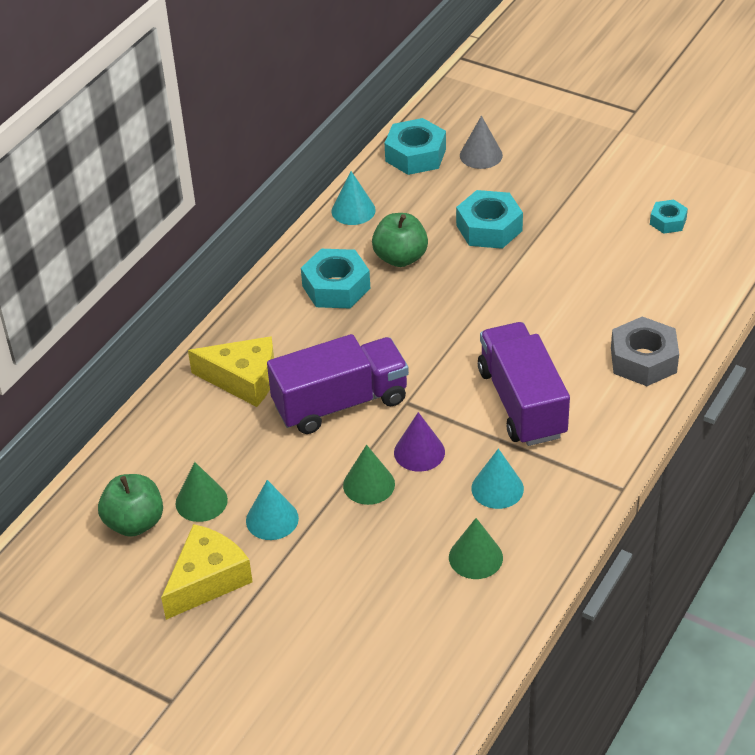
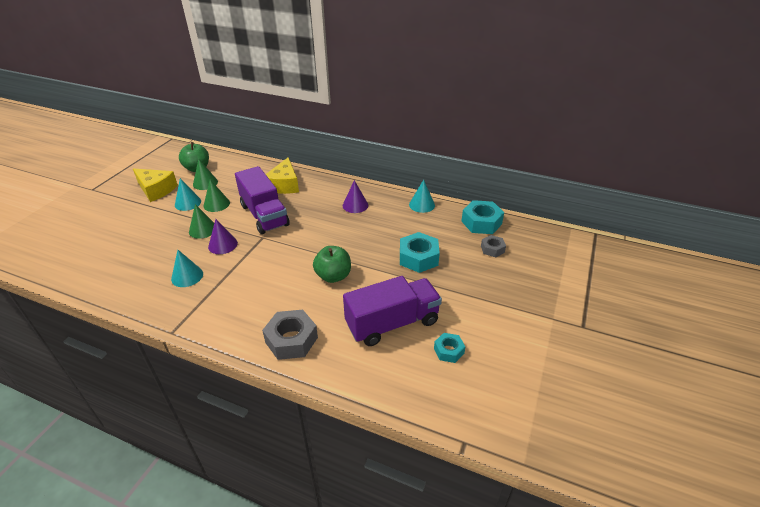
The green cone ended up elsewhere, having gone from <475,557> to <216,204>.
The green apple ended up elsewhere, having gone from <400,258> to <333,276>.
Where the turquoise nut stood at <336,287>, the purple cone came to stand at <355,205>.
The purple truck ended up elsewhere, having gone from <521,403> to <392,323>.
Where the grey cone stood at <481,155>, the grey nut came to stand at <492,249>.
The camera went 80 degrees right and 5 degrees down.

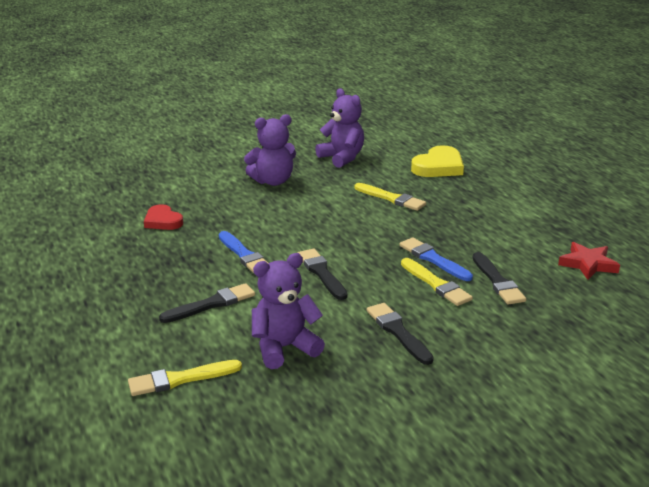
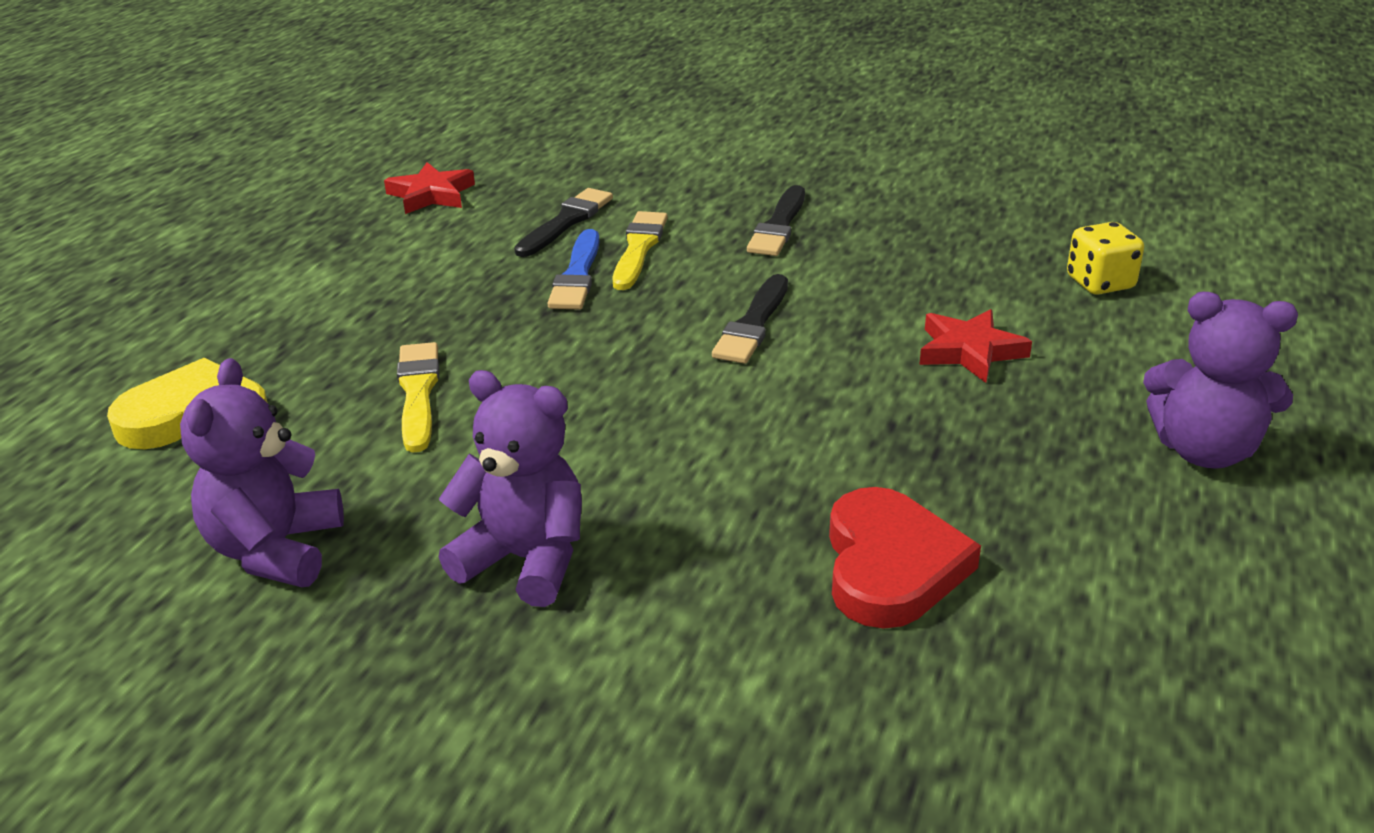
The size of the red heart at <163,221> changed by a factor of 1.53.
Where the black brush stood at <211,304>, the red star came to stand at <969,351>.
Where the yellow brush stood at <180,379>, the yellow dice came to stand at <1100,283>.
The purple teddy bear ended up elsewhere, having gone from <284,348> to <1204,451>.
The second view lost the blue brush at <244,255>.
The camera went 135 degrees left and 5 degrees up.

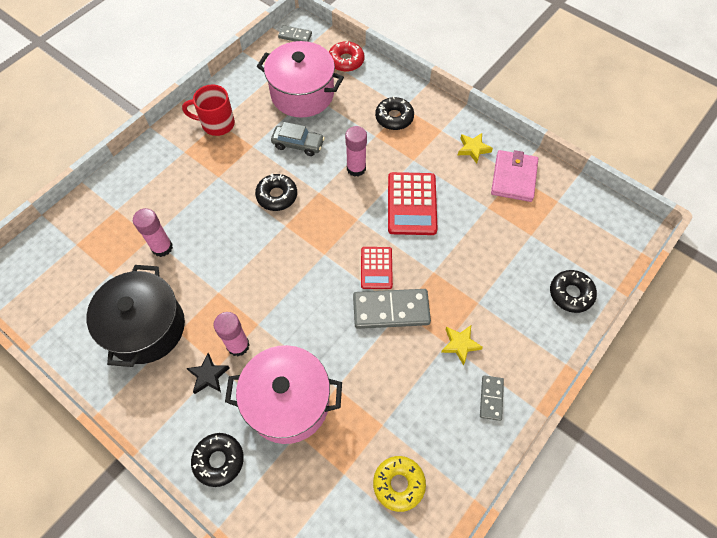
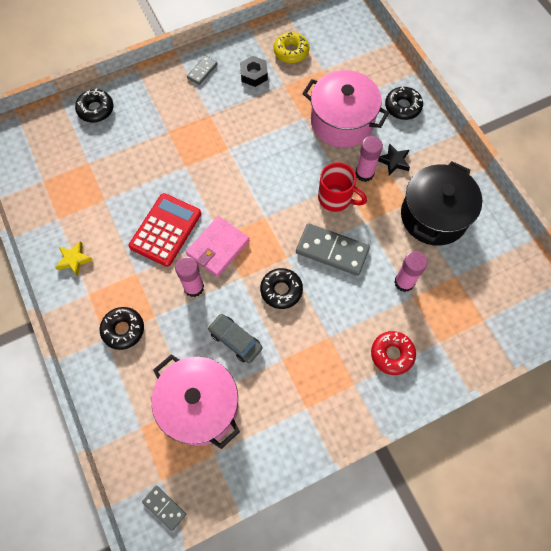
The pink wallet ended up elsewhere, having gone from <513,178> to <218,248>.
The second view gained the black nut at <254,74>.
The grey domino ended up elsewhere, having gone from <391,310> to <332,250>.
The red mug ended up elsewhere, having gone from <216,124> to <336,198>.
The red donut ended up elsewhere, having gone from <346,61> to <392,354>.
The second view lost the red calculator at <376,268>.
The second view lost the yellow star at <460,344>.
The camera went 155 degrees left and 5 degrees up.

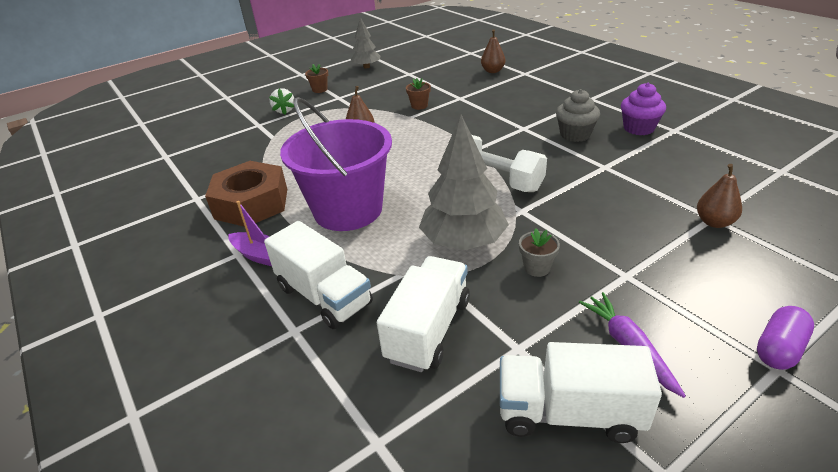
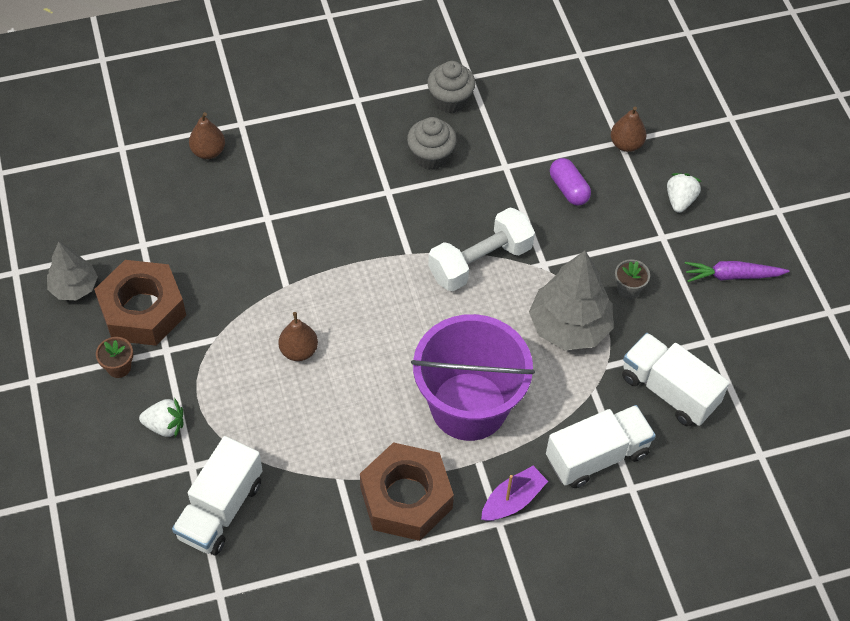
The second view gained the brown nut at <143,310>.
The white truck ended up elsewhere, having gone from <568,413> to <220,509>.
What was the purple cupcake at <638,128> turned into the grey cupcake at <450,100>.
The purple capsule ended up elsewhere, having gone from <779,349> to <568,189>.
The second view gained the white strawberry at <680,200>.
The second view lost the brown flower pot at <419,106>.
The camera went 75 degrees left and 20 degrees up.

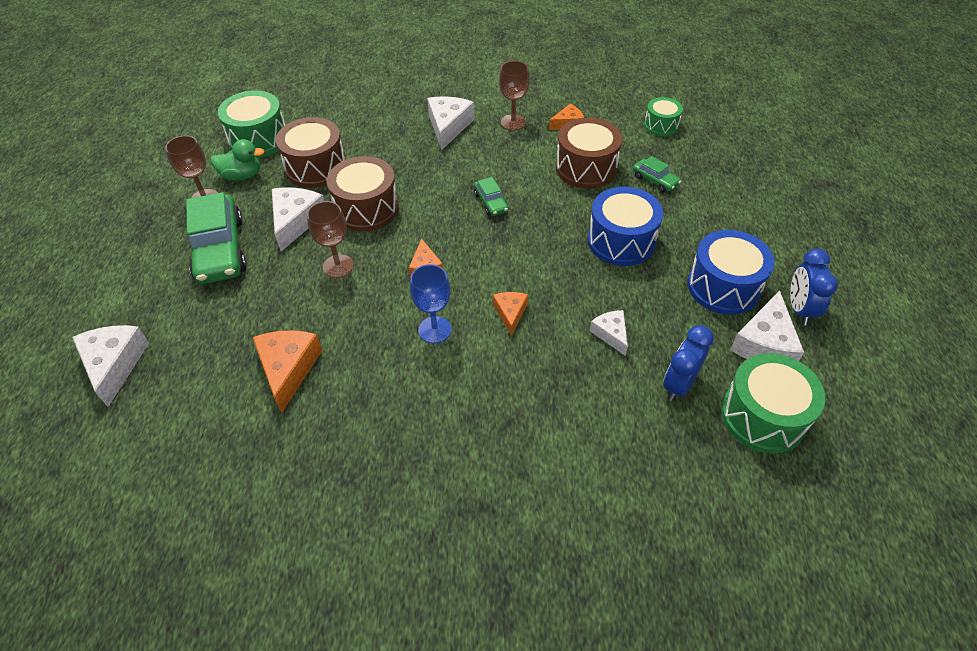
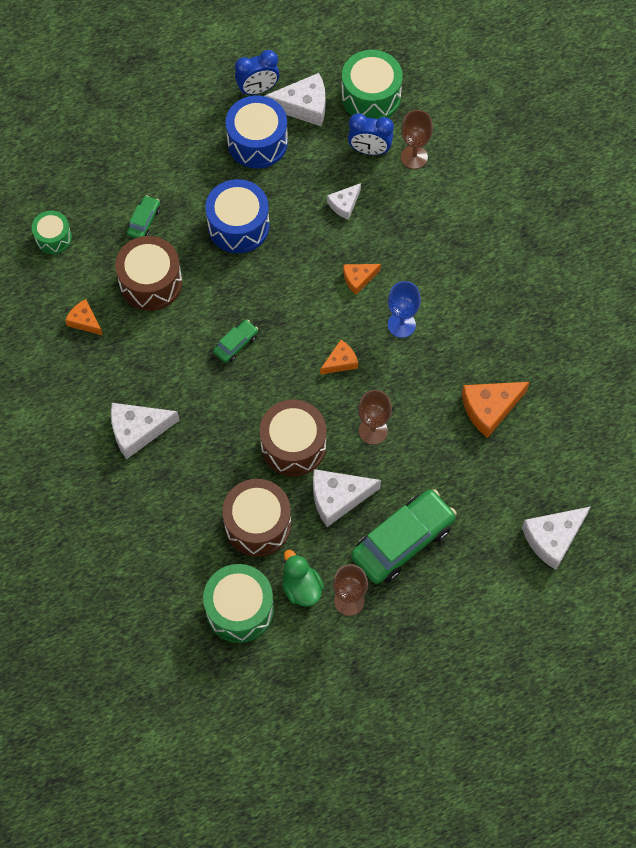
The brown goblet ended up elsewhere, having gone from <513,122> to <414,157>.
The camera went 115 degrees left and 15 degrees up.

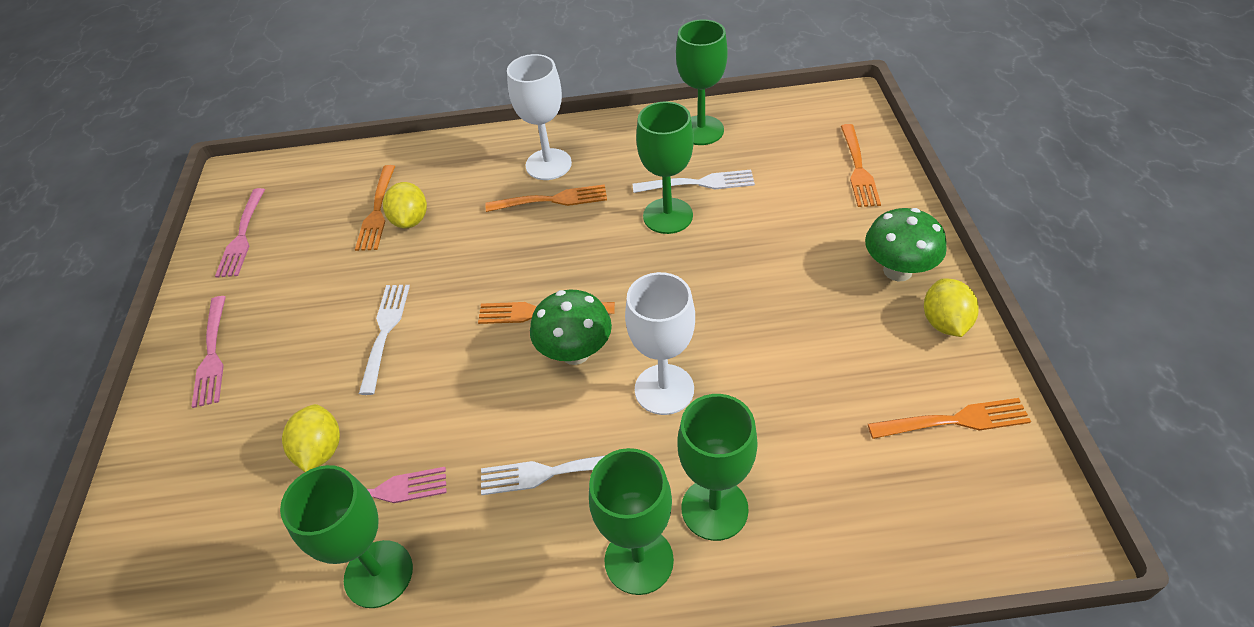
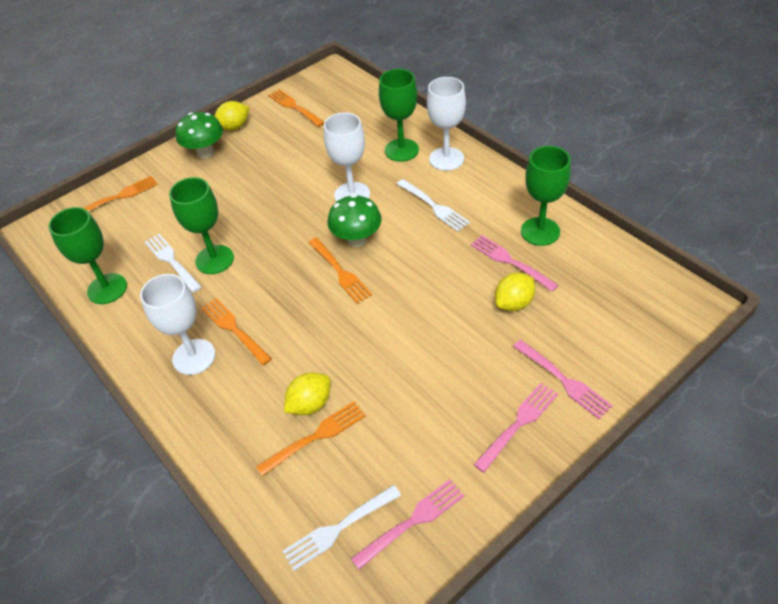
The white fork ended up elsewhere, having gone from <385,333> to <339,528>.
What was the green goblet at <639,560> turned into the white goblet at <446,159>.
The second view gained the pink fork at <563,380>.
The camera went 125 degrees left and 0 degrees up.

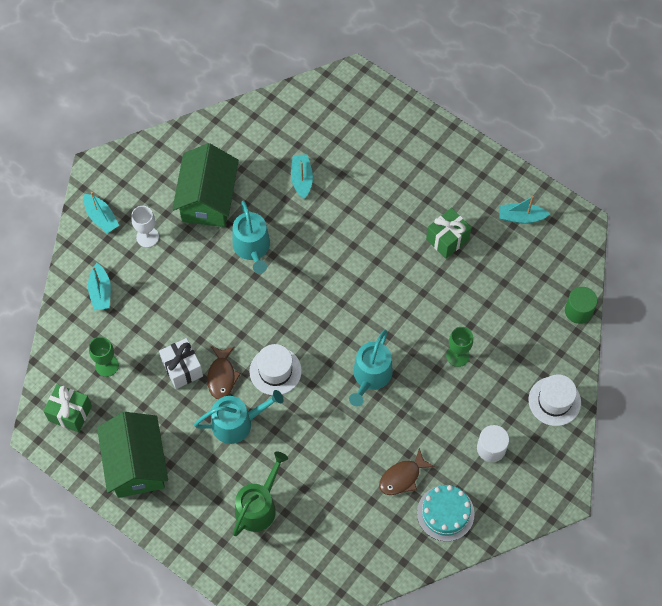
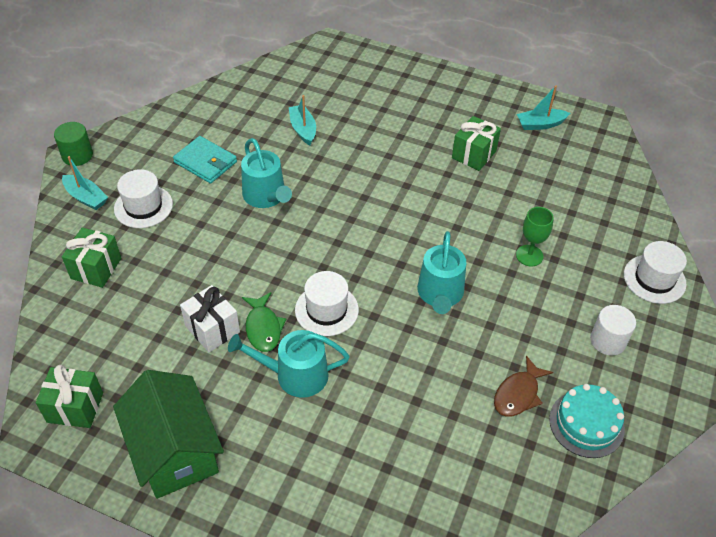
The green cylinder ended up elsewhere, having gone from <578,311> to <77,155>.
Where the turquoise boat stood at <100,292>, the green gift came to stand at <96,268>.
Where the white goblet stood at <147,237>, the white hat came to stand at <143,206>.
Where the green house stood at <208,199>, the turquoise wallet came to stand at <205,162>.
The turquoise watering can at <237,423> ended up facing another way, 150 degrees counterclockwise from before.
What was the brown fish at <222,376> turned into the green fish at <263,328>.
The second view lost the green goblet at <107,365>.
The second view lost the green watering can at <258,506>.
The camera went 15 degrees left and 15 degrees down.

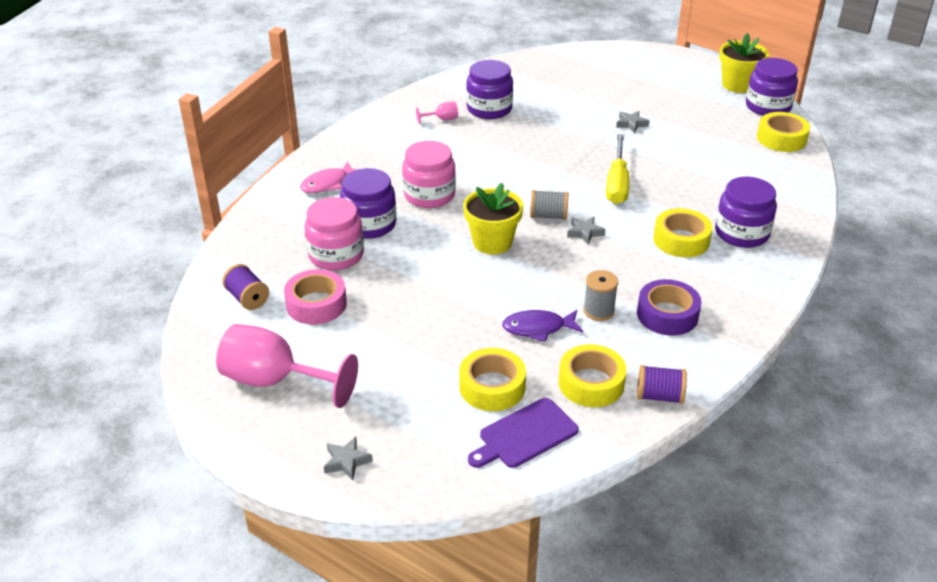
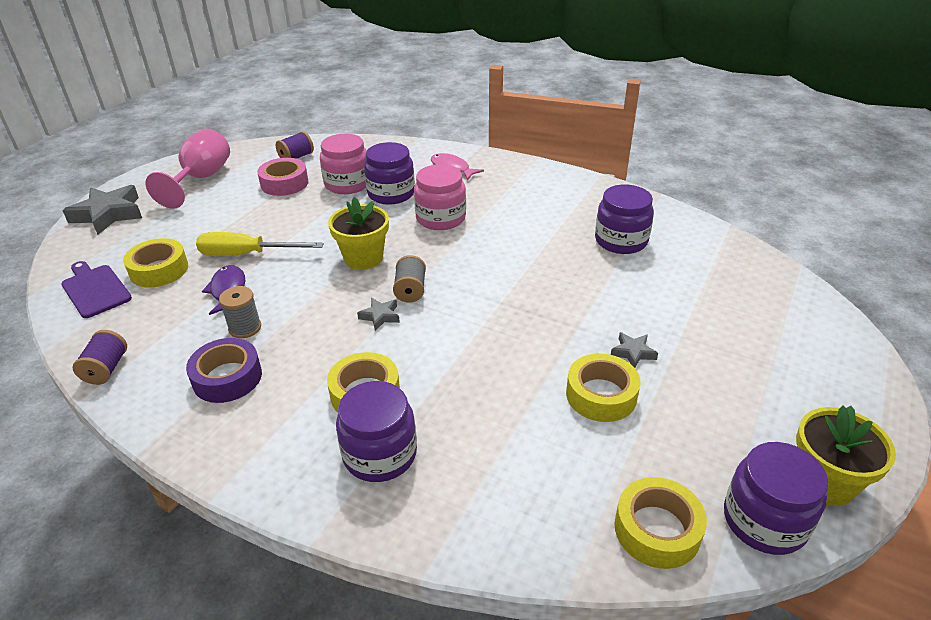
The size of the grey star at <346,461> changed by a factor of 2.06.
The yellow screwdriver ended up elsewhere, having gone from <617,183> to <247,254>.
The yellow tape ended up elsewhere, having gone from <591,383> to <601,395>.
The second view lost the pink goblet at <442,119>.
The camera went 85 degrees right and 0 degrees up.

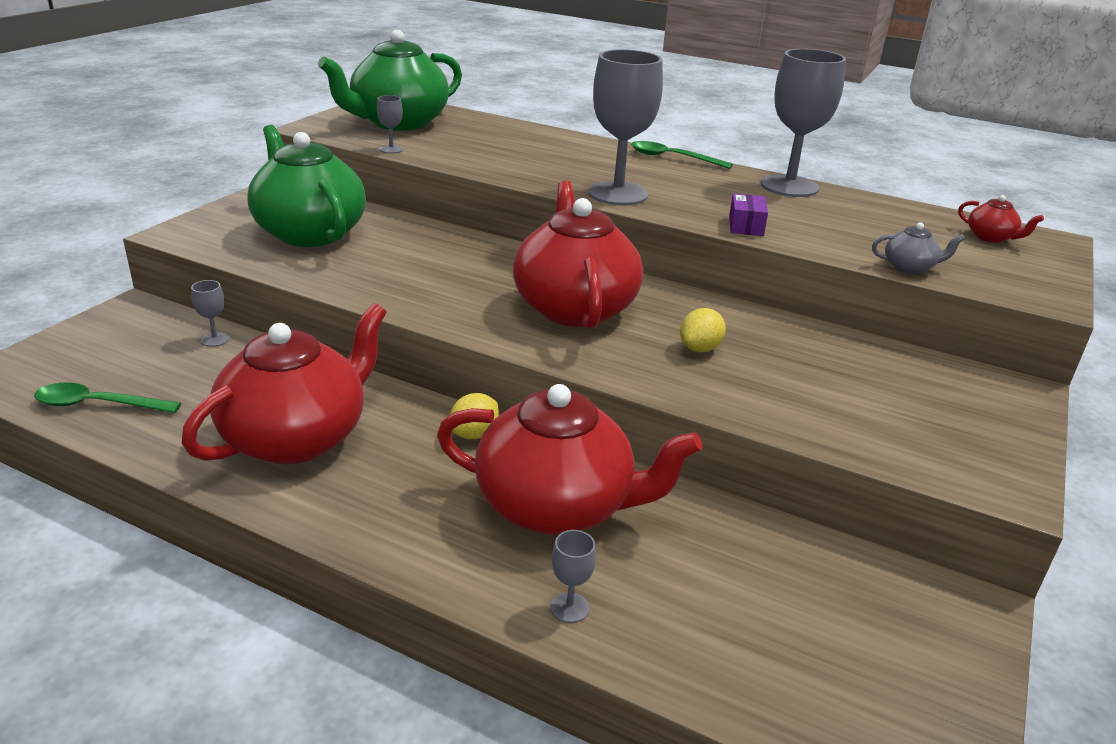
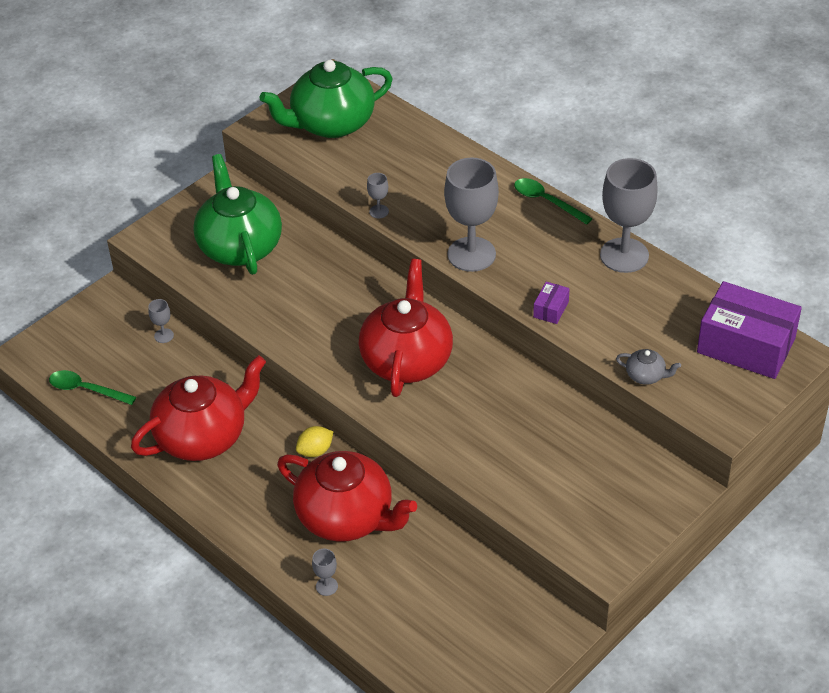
The grey goblet ended up elsewhere, having gone from <391,149> to <379,211>.
Where the red teapot stood at <991,237>, the purple box came to stand at <746,346>.
The second view lost the yellow lemon at <700,348>.
The camera went 20 degrees right and 15 degrees up.

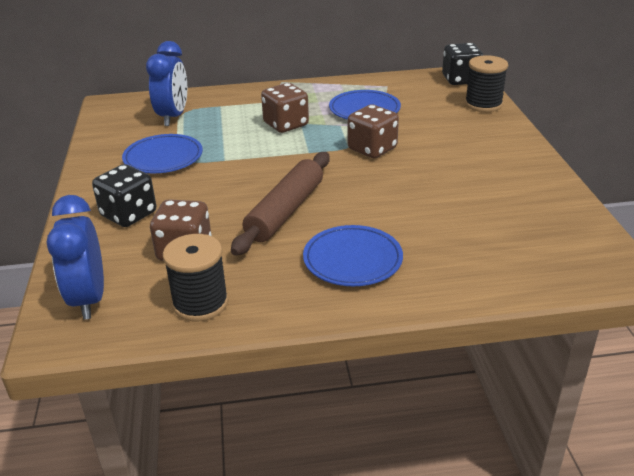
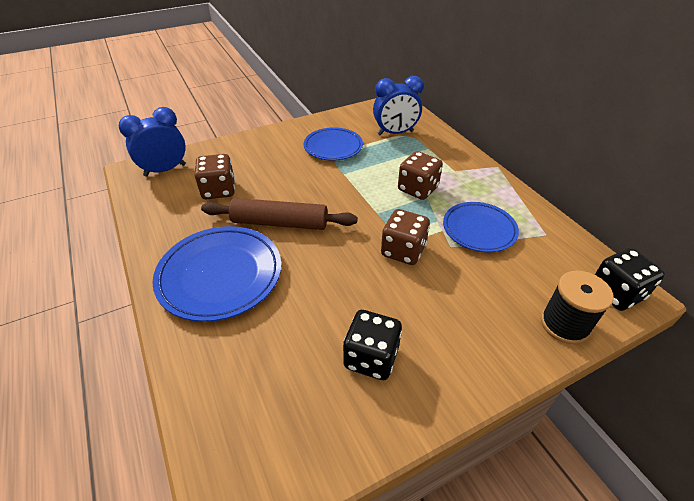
The size of the blue plate at <352,260> changed by a factor of 1.53.
The black dice ended up elsewhere, having gone from <129,214> to <371,358>.
The second view lost the black spool at <200,303>.
The camera went 70 degrees right and 10 degrees up.

